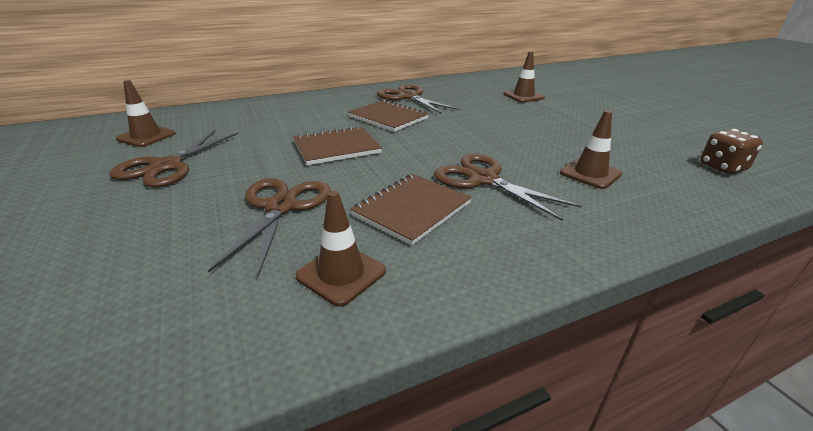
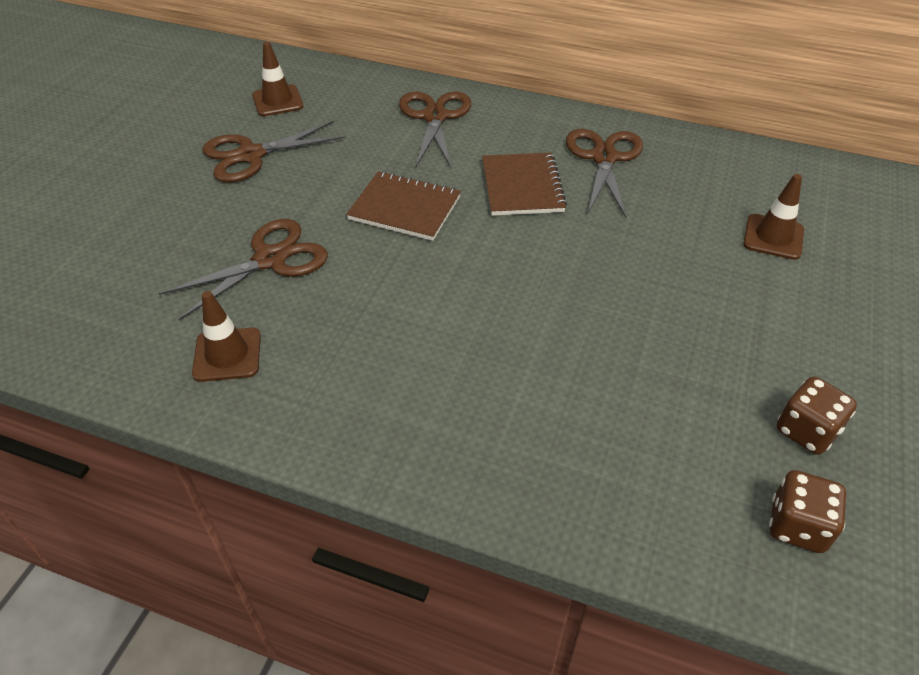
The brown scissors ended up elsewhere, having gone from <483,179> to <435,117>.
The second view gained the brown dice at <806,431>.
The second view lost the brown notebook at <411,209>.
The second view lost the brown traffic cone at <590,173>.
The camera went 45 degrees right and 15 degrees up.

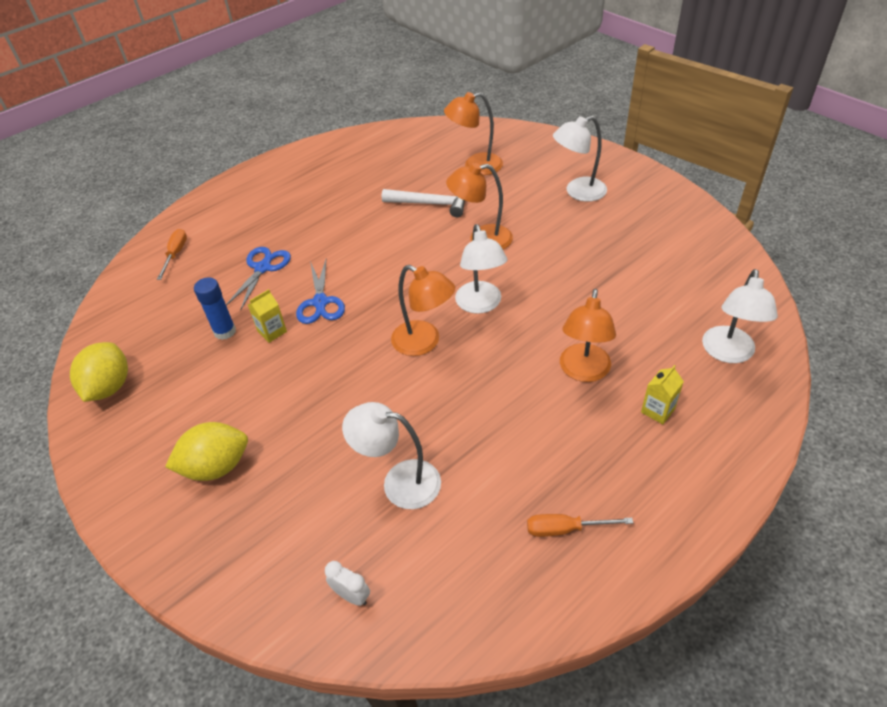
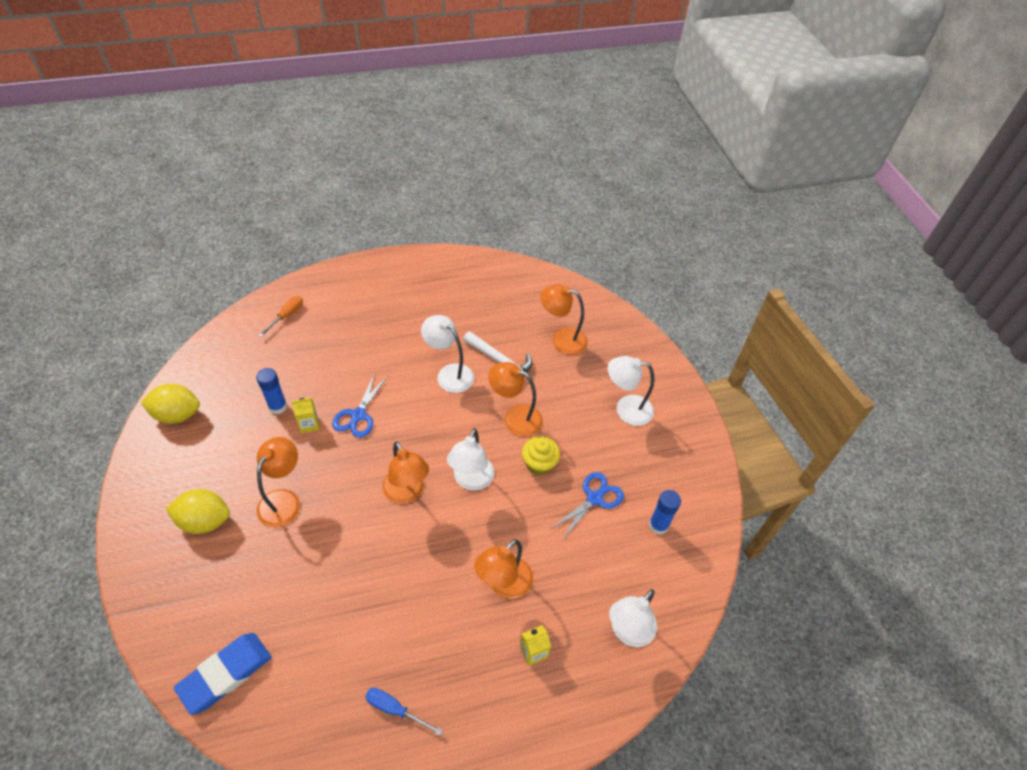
The yellow lemon at <109,387> ended up facing another way, 60 degrees clockwise from before.
Where the white clock stood at <352,595>, the blue eraser came to stand at <225,674>.
The second view gained the orange lamp at <284,500>.
What was the orange screwdriver at <565,529> turned into the blue screwdriver at <395,709>.
The white lamp ended up elsewhere, having gone from <399,482> to <449,373>.
The second view gained the yellow cupcake at <539,463>.
The blue scissors ended up elsewhere, having gone from <263,268> to <594,498>.
The second view gained the blue glue stick at <658,525>.
The camera went 20 degrees right and 5 degrees up.

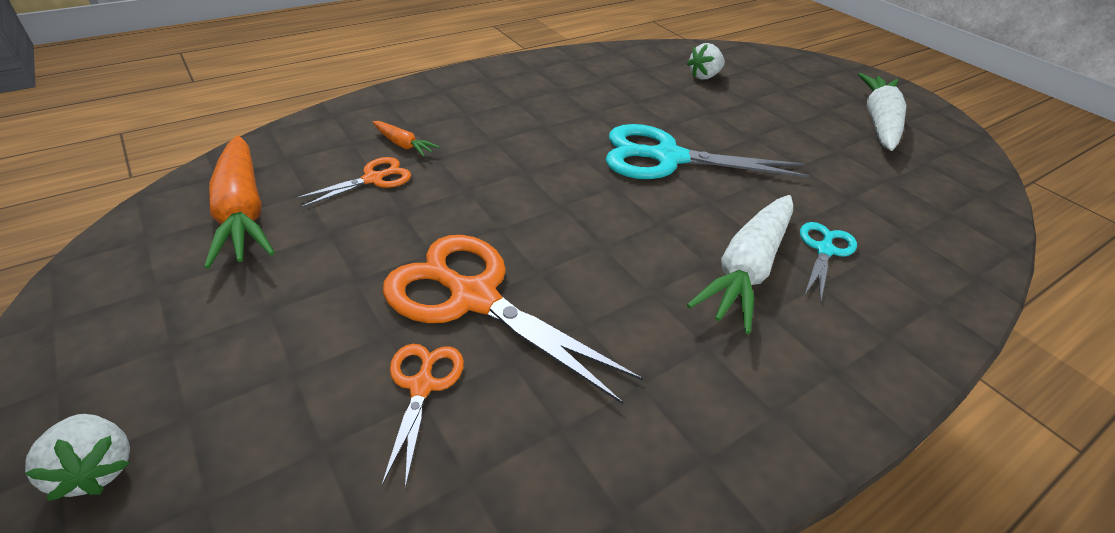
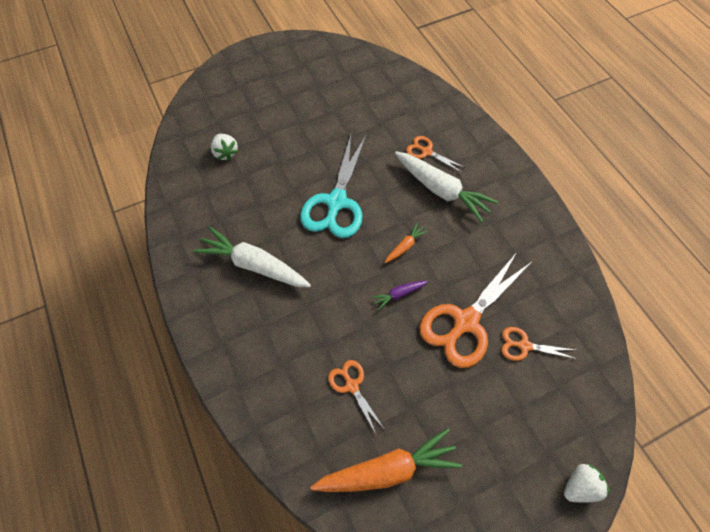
The white carrot ended up elsewhere, having gone from <878,122> to <254,265>.
The second view gained the purple carrot at <399,294>.
The orange carrot ended up elsewhere, having gone from <403,145> to <405,246>.
What was the turquoise scissors at <824,250> turned into the orange scissors at <426,152>.
The camera went 80 degrees left and 20 degrees up.

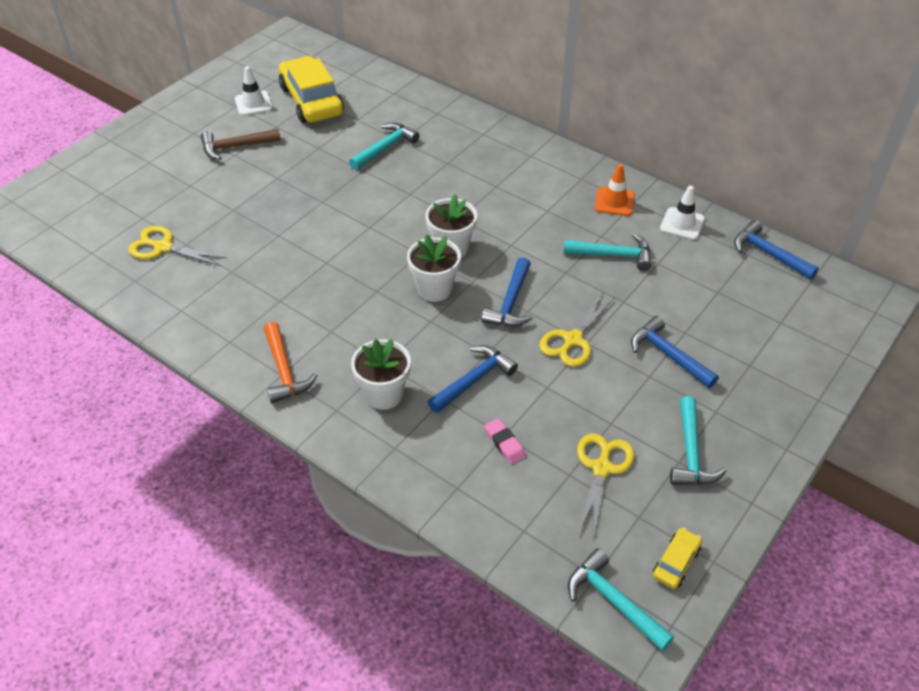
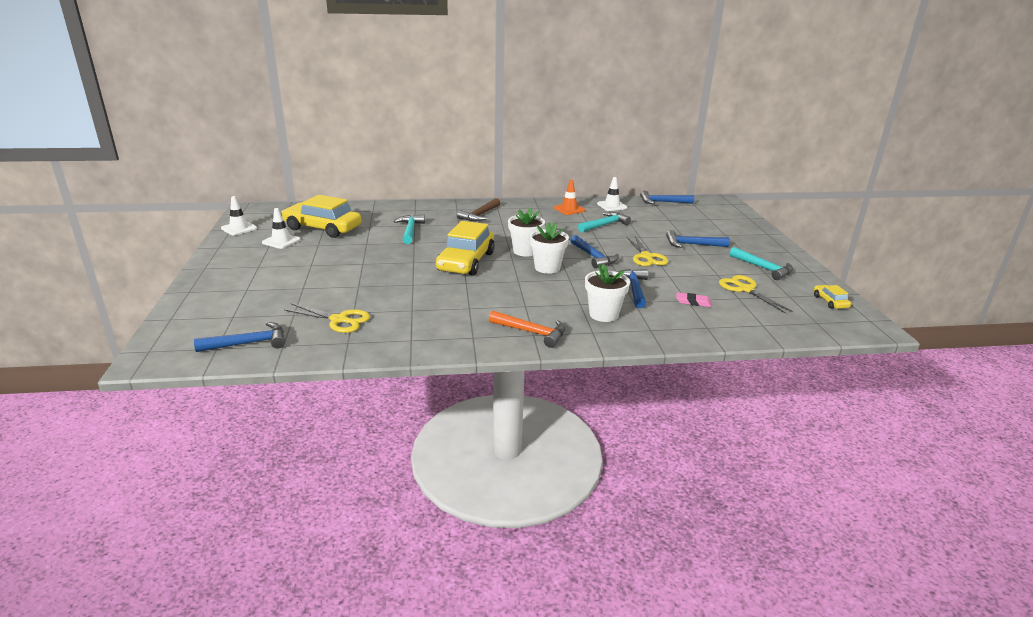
The second view gained the blue hammer at <248,343>.
The second view gained the white traffic cone at <239,228>.
The yellow scissors at <163,247> ended up facing another way, 135 degrees counterclockwise from before.
The second view gained the yellow car at <466,262>.
The brown hammer ended up elsewhere, having gone from <236,146> to <480,215>.
The second view lost the turquoise hammer at <614,601>.
The camera went 45 degrees left and 20 degrees down.

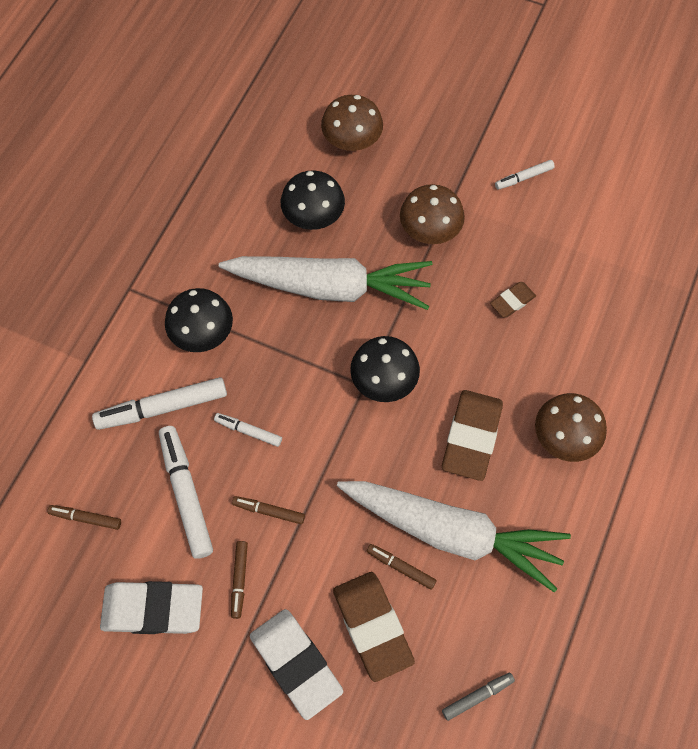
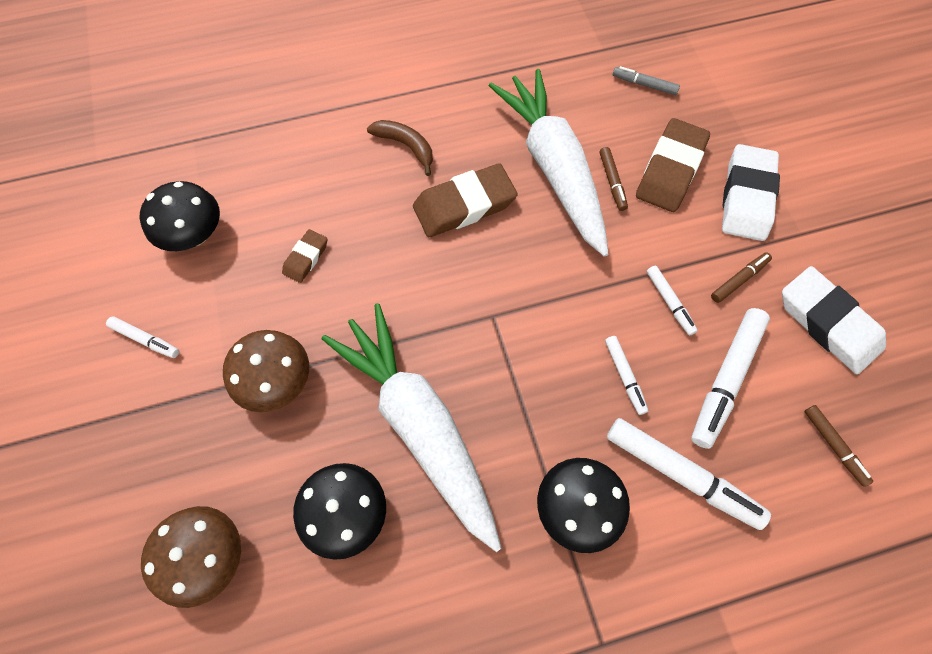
The black mushroom ended up elsewhere, having gone from <384,381> to <194,235>.
The brown eraser at <512,301> ended up facing another way, 75 degrees counterclockwise from before.
Where the brown mushroom stood at <564,437>, the brown banana came to stand at <406,146>.
What was the brown marker at <269,511> turned into the white marker at <669,302>.
The camera went 130 degrees left and 0 degrees up.

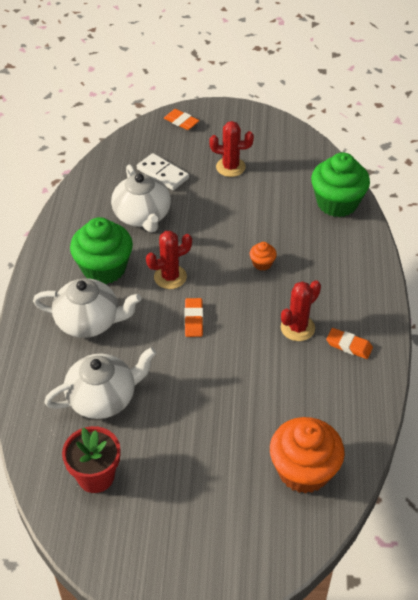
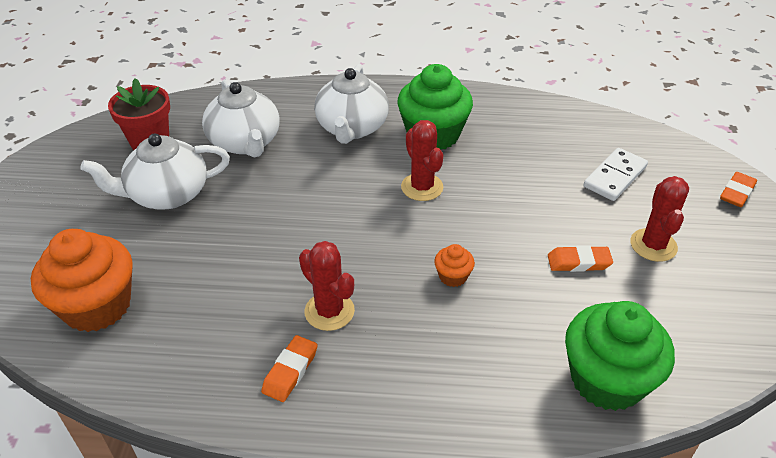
The white teapot ended up elsewhere, having gone from <142,216> to <167,194>.
The orange eraser ended up elsewhere, having gone from <194,319> to <578,262>.
The camera went 90 degrees right and 5 degrees down.

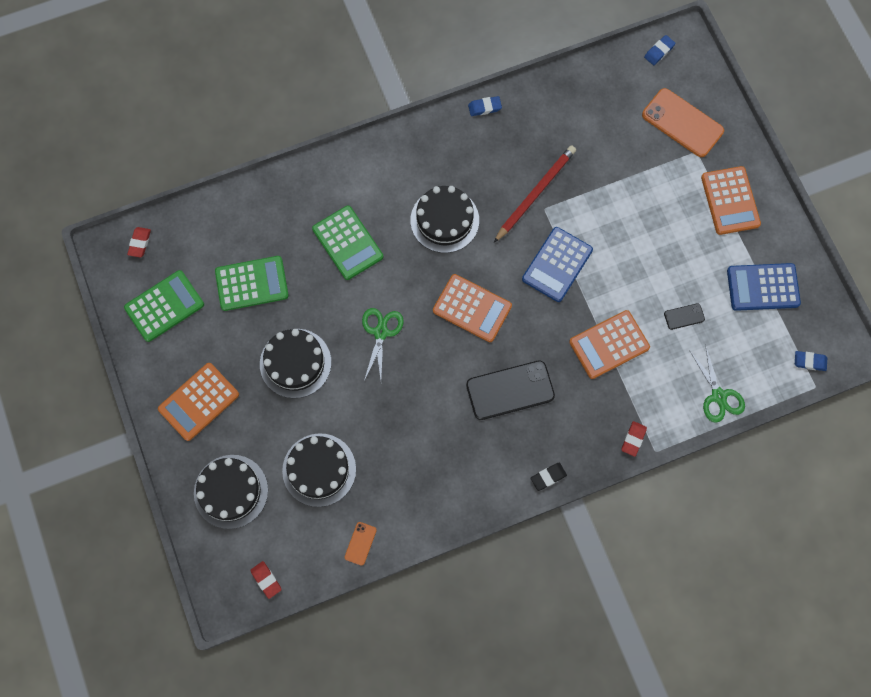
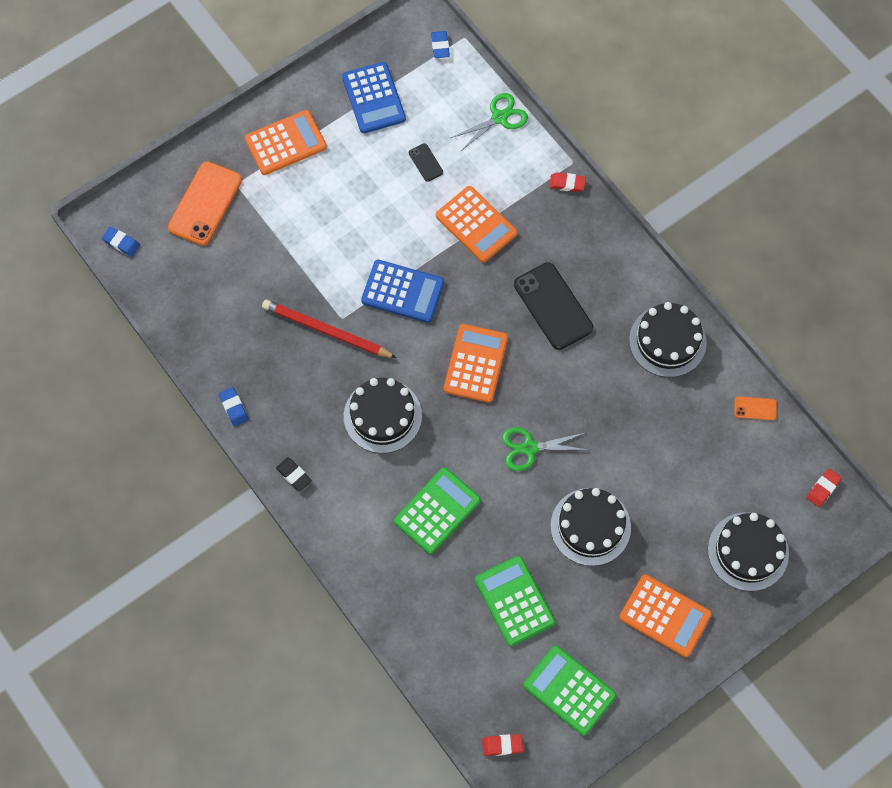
The black eraser ended up elsewhere, having gone from <548,477> to <294,475>.
The black cake ended up elsewhere, having gone from <319,469> to <667,341>.
The camera went 105 degrees left and 5 degrees down.

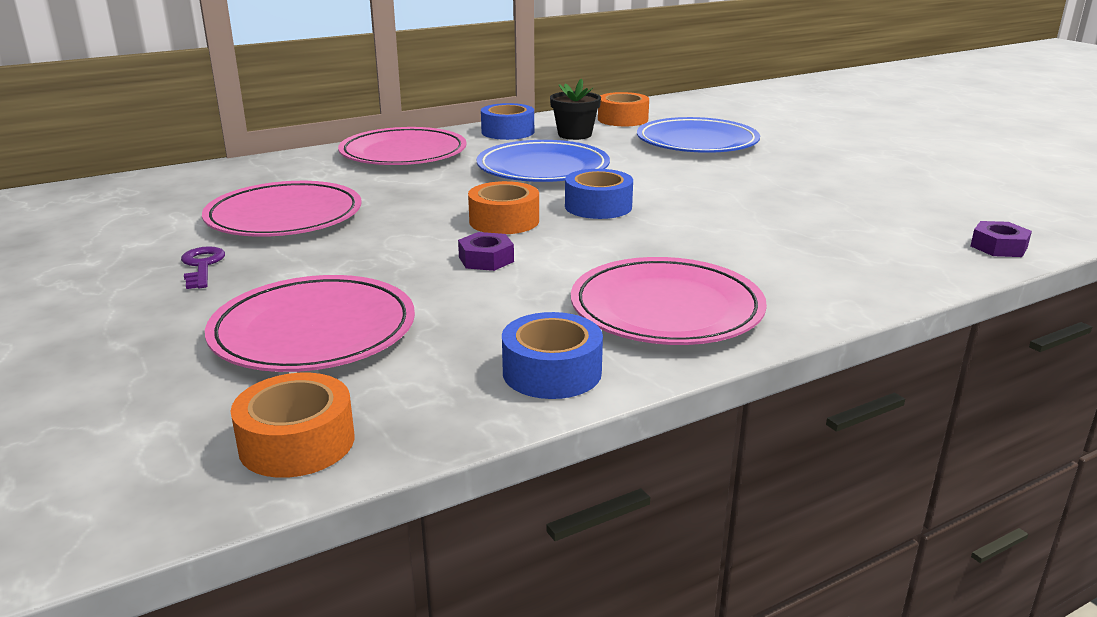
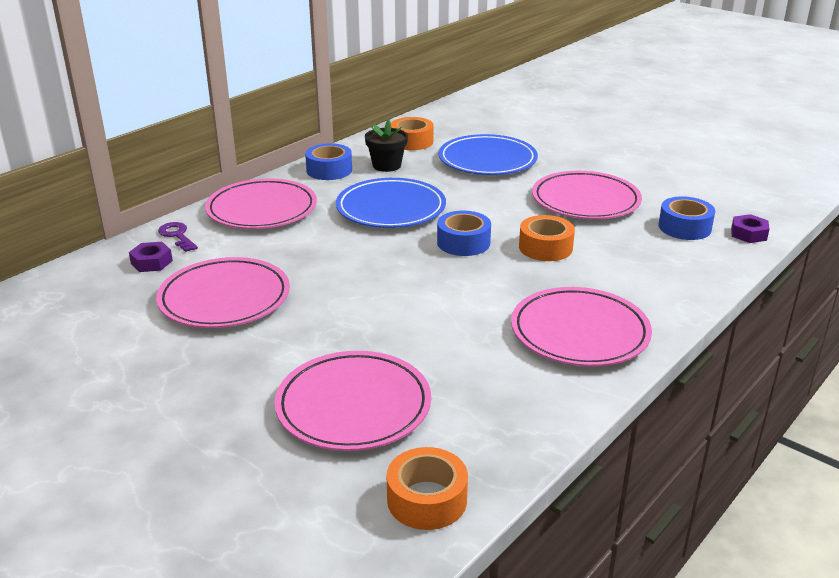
The purple nut ended up elsewhere, having gone from <486,259> to <151,262>.
The purple key ended up elsewhere, having gone from <202,266> to <177,235>.
The orange tape ended up elsewhere, having gone from <504,221> to <545,247>.
The second view gained the pink plate at <585,200>.
The blue tape ended up elsewhere, having gone from <552,372> to <684,227>.
The camera went 20 degrees left and 5 degrees up.

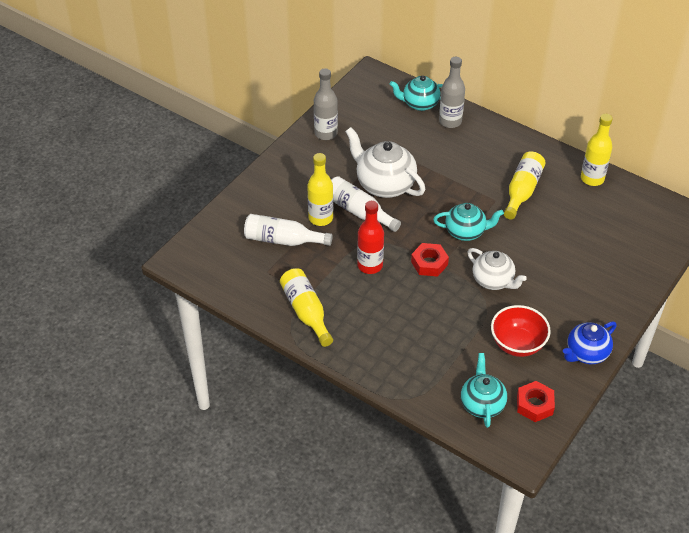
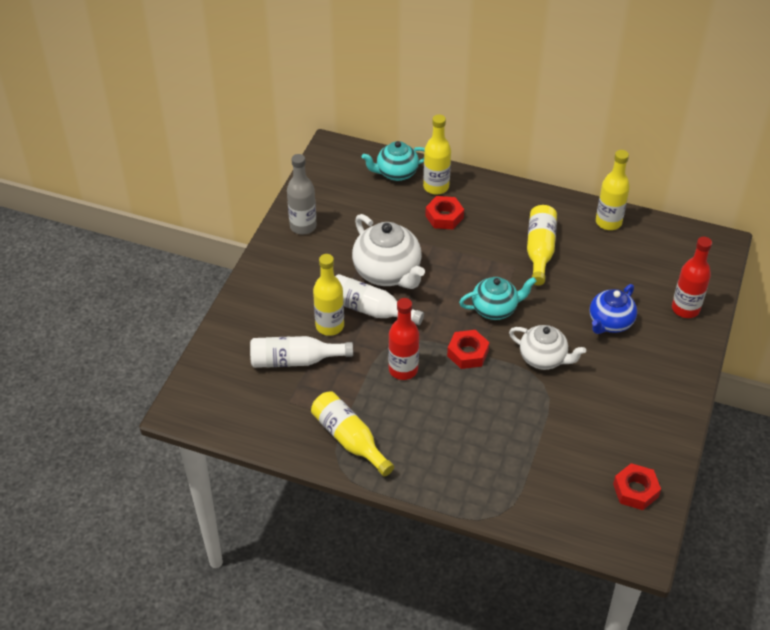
The white teapot at <384,184> ended up facing another way, 150 degrees counterclockwise from before.
What was the grey bottle at <450,121> turned into the yellow bottle at <436,187>.
The second view gained the red nut at <444,217>.
The blue teapot ended up elsewhere, having gone from <586,353> to <610,323>.
The second view gained the red bottle at <685,309>.
The second view lost the turquoise teapot at <482,404>.
The second view lost the red bowl at <517,344>.
The camera went 15 degrees left and 0 degrees up.

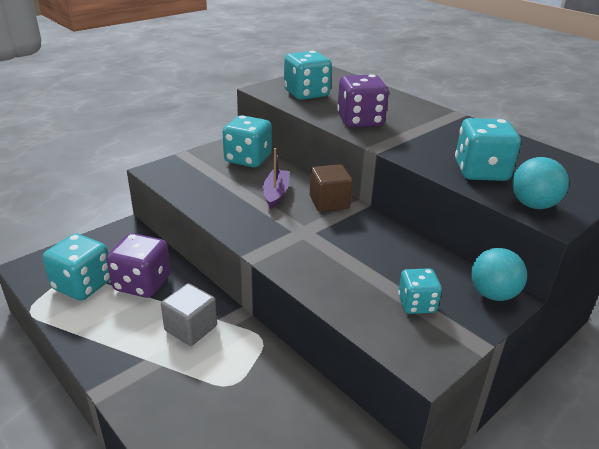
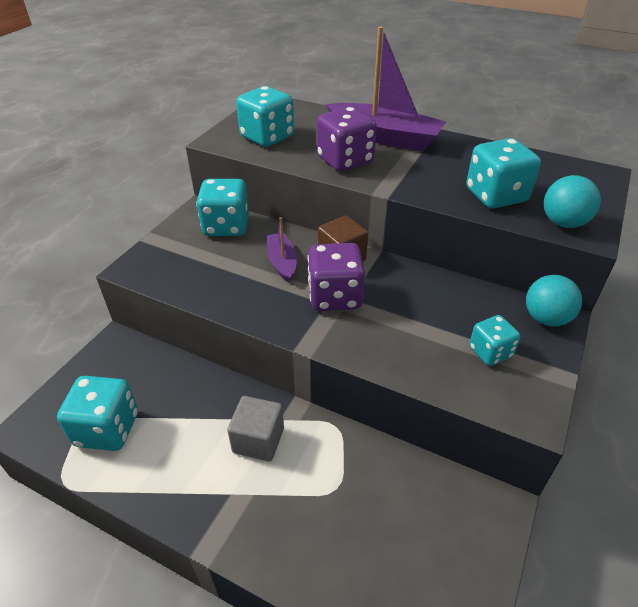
The purple dice ended up elsewhere, having gone from <142,283> to <335,296>.
The second view gained the purple boat at <385,137>.
The camera went 20 degrees left and 10 degrees up.

